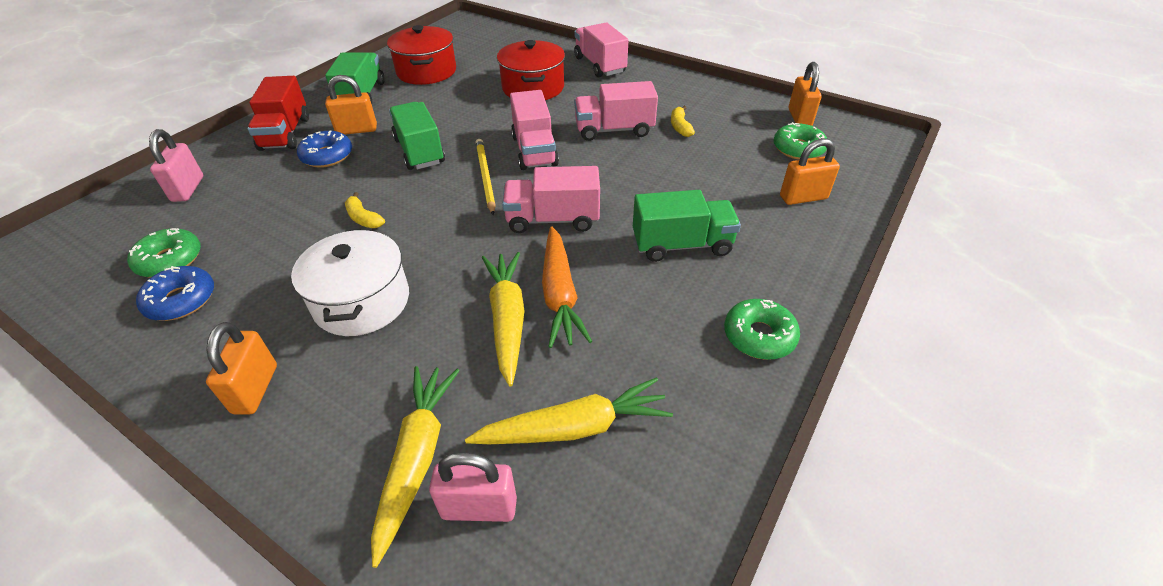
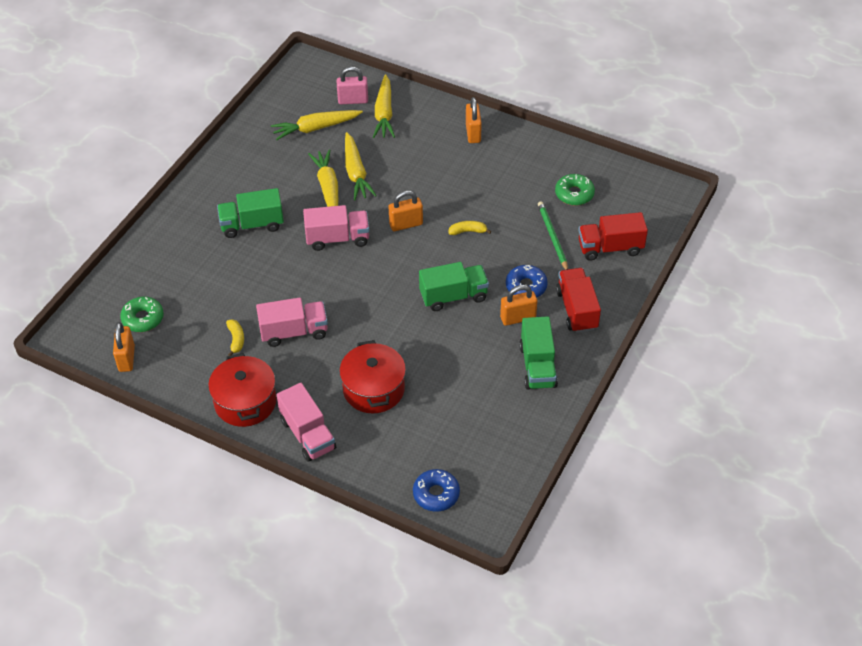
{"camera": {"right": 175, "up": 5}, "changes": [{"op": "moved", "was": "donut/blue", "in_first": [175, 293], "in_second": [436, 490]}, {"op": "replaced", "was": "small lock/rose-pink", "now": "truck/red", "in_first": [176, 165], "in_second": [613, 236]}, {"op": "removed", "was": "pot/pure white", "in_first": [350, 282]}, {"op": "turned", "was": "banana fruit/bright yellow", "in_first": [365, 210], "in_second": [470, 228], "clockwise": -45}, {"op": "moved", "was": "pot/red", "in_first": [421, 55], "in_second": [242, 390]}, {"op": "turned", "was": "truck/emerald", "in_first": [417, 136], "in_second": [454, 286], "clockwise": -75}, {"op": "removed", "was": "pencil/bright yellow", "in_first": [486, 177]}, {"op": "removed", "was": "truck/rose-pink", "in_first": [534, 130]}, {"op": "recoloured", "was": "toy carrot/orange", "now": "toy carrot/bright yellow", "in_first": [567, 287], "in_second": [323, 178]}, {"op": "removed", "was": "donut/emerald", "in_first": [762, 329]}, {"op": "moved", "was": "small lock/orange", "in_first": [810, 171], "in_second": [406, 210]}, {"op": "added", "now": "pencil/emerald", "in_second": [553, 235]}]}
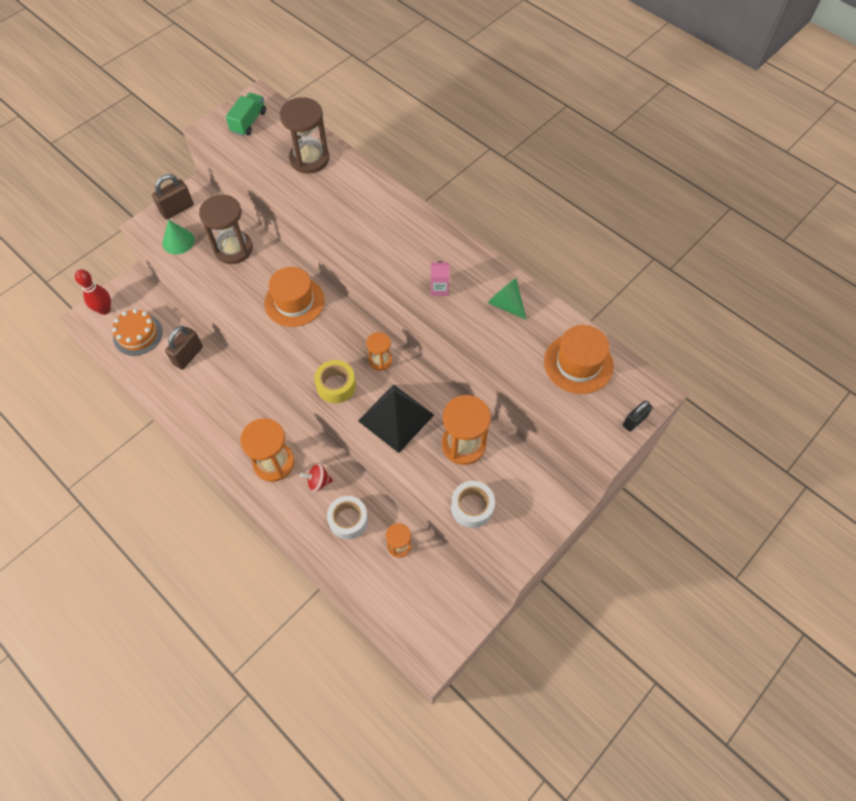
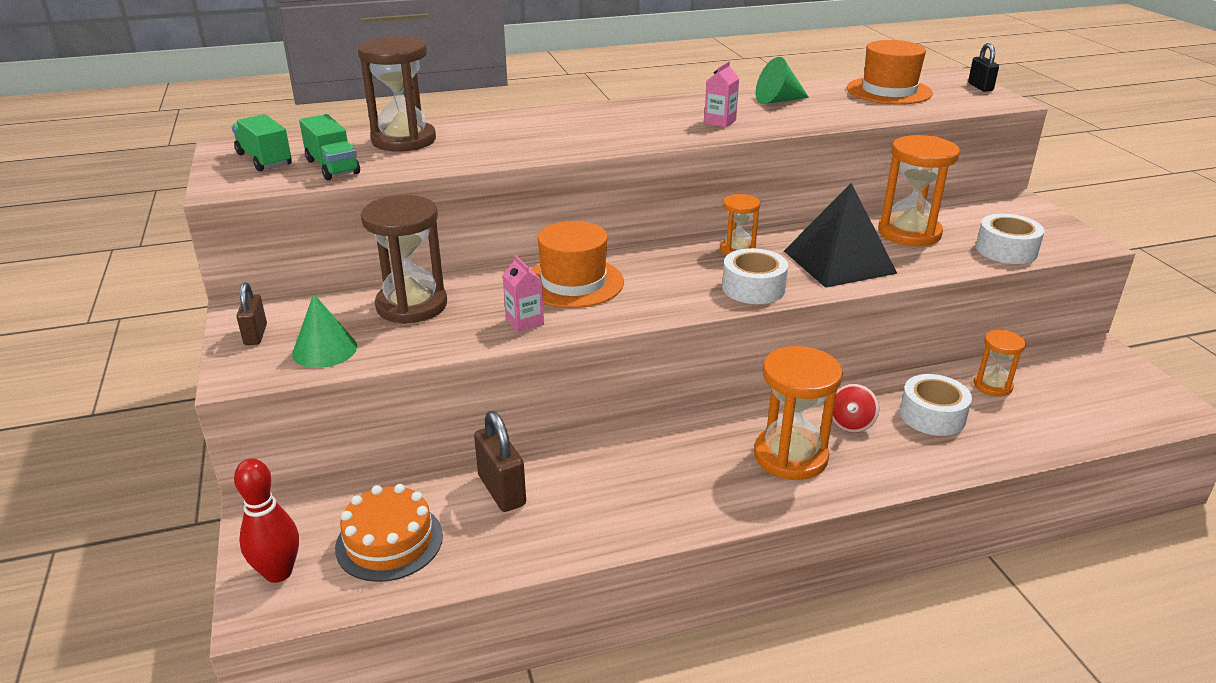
{"camera": {"right": -60, "up": -30}, "changes": [{"op": "resized", "was": "small lock/brown", "in_first": [173, 197], "in_second": [252, 313], "ratio": 0.64}, {"op": "recoloured", "was": "sticky tape/bright yellow", "now": "sticky tape/pure white", "in_first": [335, 381], "in_second": [755, 276]}, {"op": "added", "now": "truck/emerald", "in_second": [329, 147]}, {"op": "added", "now": "carton/rose-pink", "in_second": [523, 293]}]}
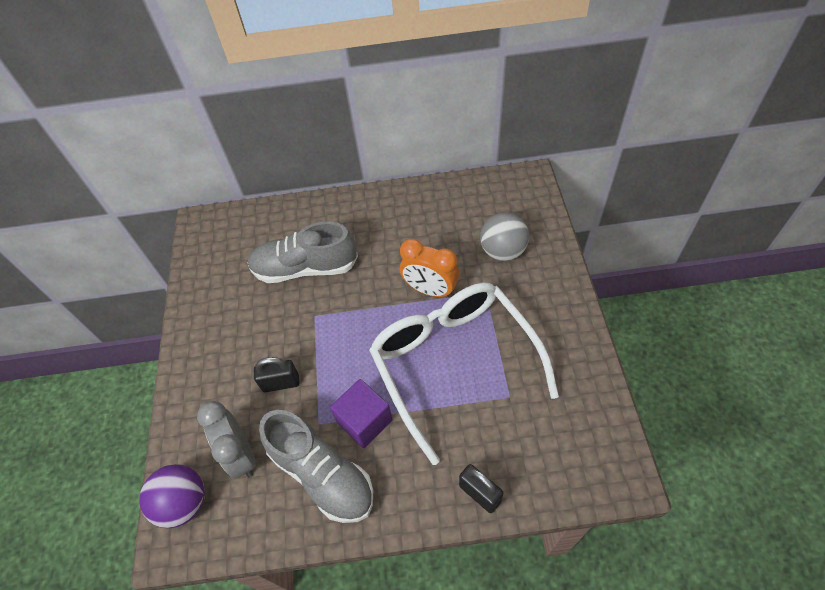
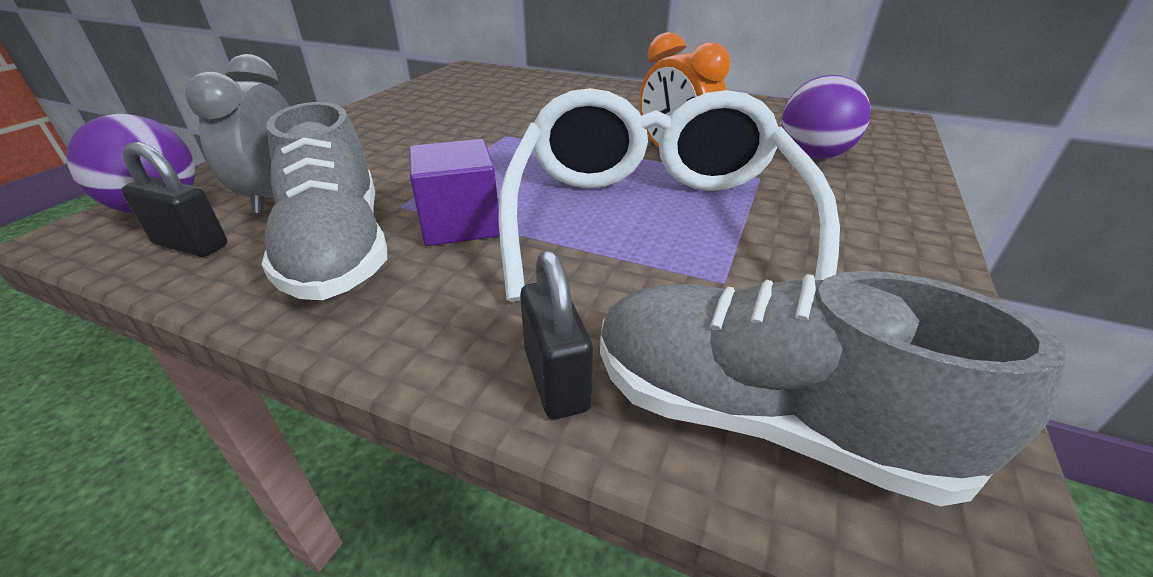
{"camera": {"right": 25, "up": -20}, "changes": [{"op": "moved", "was": "shoe/ash-grey", "in_first": [302, 252], "in_second": [833, 388]}, {"op": "moved", "was": "small lock/black", "in_first": [276, 374], "in_second": [174, 199]}, {"op": "recoloured", "was": "play ball/ash-grey", "now": "play ball/violet", "in_first": [504, 237], "in_second": [826, 117]}]}
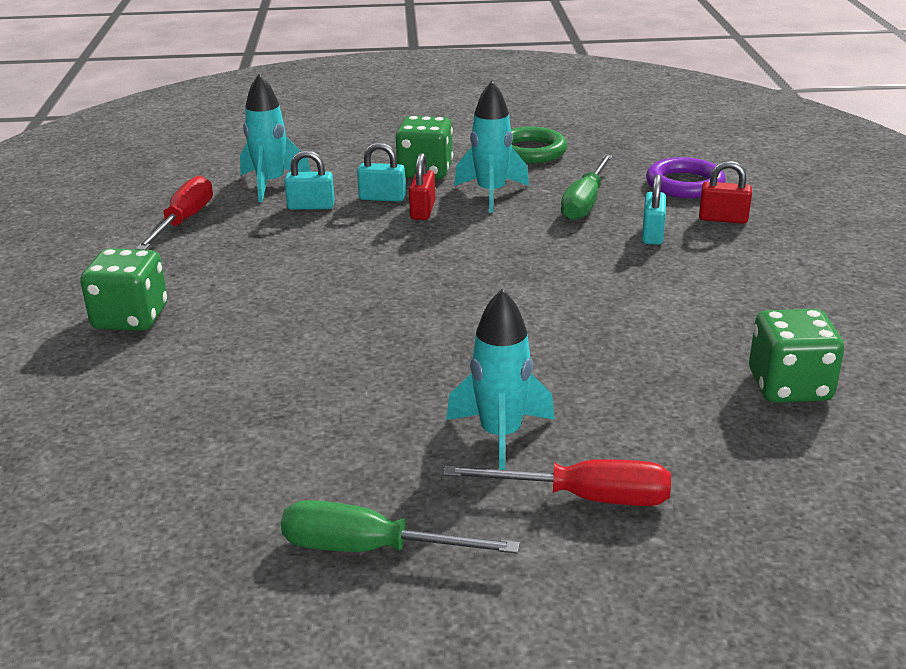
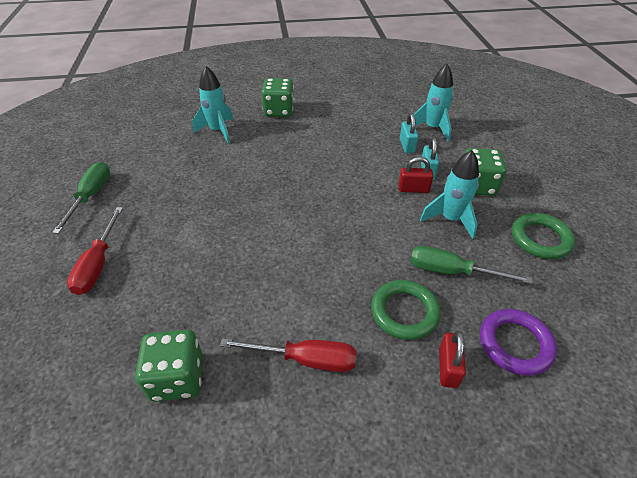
{"camera": {"right": 85, "up": 15}, "changes": [{"op": "moved", "was": "screwdriver/red", "in_first": [174, 213], "in_second": [288, 355]}, {"op": "moved", "was": "toy rocket/teal", "in_first": [500, 379], "in_second": [212, 105]}, {"op": "replaced", "was": "small lock/teal", "now": "torus/emerald", "in_first": [654, 209], "in_second": [406, 310]}]}
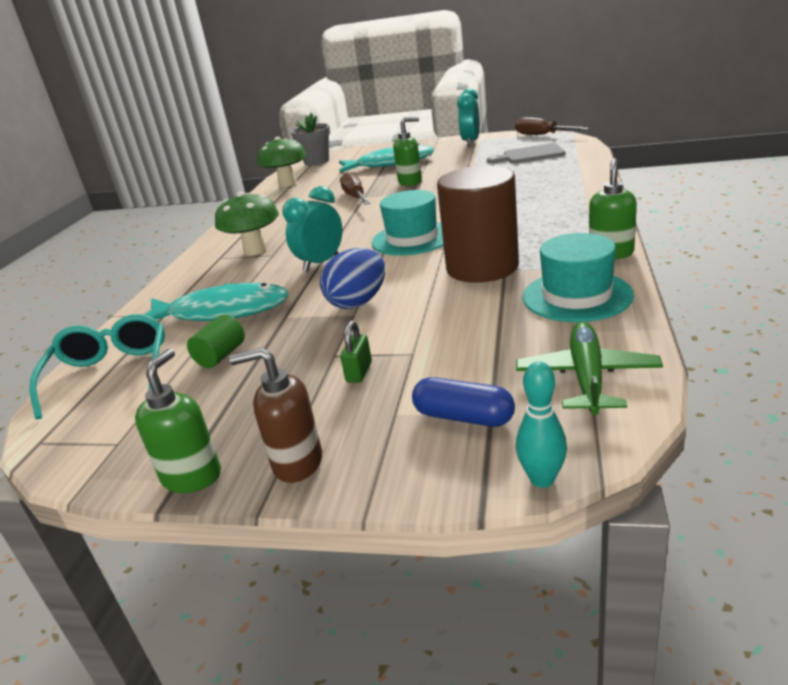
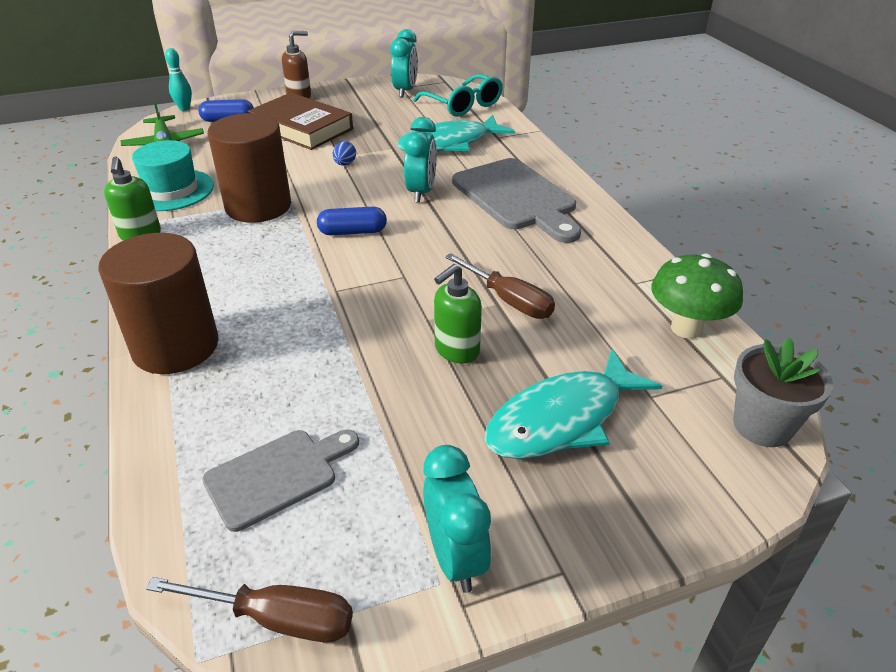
{"camera": {"right": 145, "up": 10}, "changes": [{"op": "removed", "was": "soap pump/emerald", "in_first": [178, 420]}, {"op": "removed", "was": "solid cylinder/emerald", "in_first": [216, 341]}, {"op": "replaced", "was": "mushroom/emerald", "now": "cutting board/ash-grey", "in_first": [247, 224], "in_second": [516, 200]}, {"op": "resized", "was": "egg shape/blue", "in_first": [352, 278], "in_second": [344, 153], "ratio": 0.52}, {"op": "replaced", "was": "small lock/emerald", "now": "book/brown", "in_first": [356, 352], "in_second": [300, 121]}, {"op": "replaced", "was": "top hat/teal", "now": "pill/blue", "in_first": [408, 223], "in_second": [352, 221]}, {"op": "added", "now": "solid cylinder/brown", "in_second": [158, 303]}, {"op": "added", "now": "clock/teal", "in_second": [404, 63]}]}
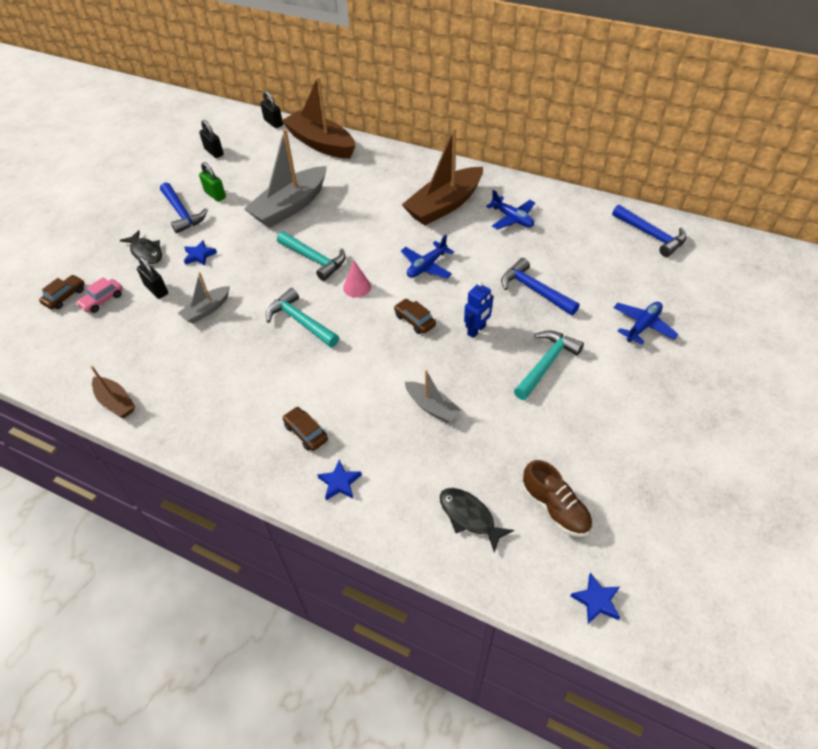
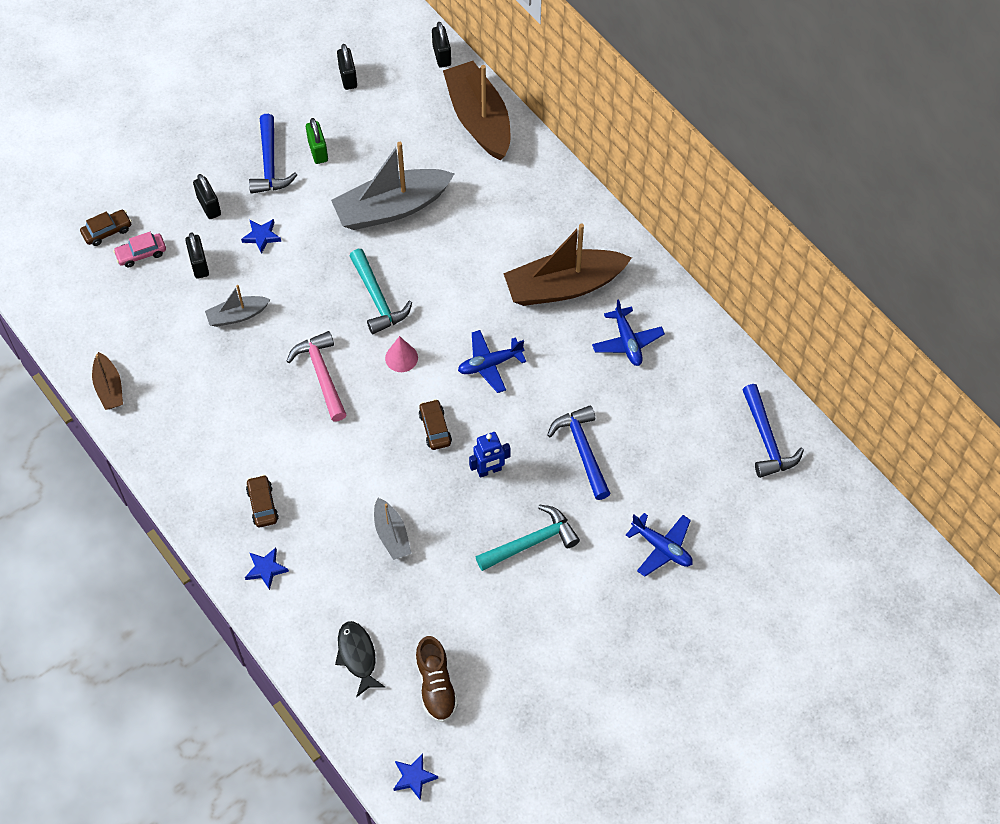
{"camera": {"right": 25, "up": 10}, "changes": [{"op": "replaced", "was": "fish/black", "now": "small lock/black", "in_first": [141, 247], "in_second": [207, 196]}, {"op": "recoloured", "was": "claw hammer/teal", "now": "claw hammer/rose-pink", "in_first": [302, 317], "in_second": [316, 376]}, {"op": "turned", "was": "plane/blue", "in_first": [645, 323], "in_second": [659, 545], "clockwise": 60}]}
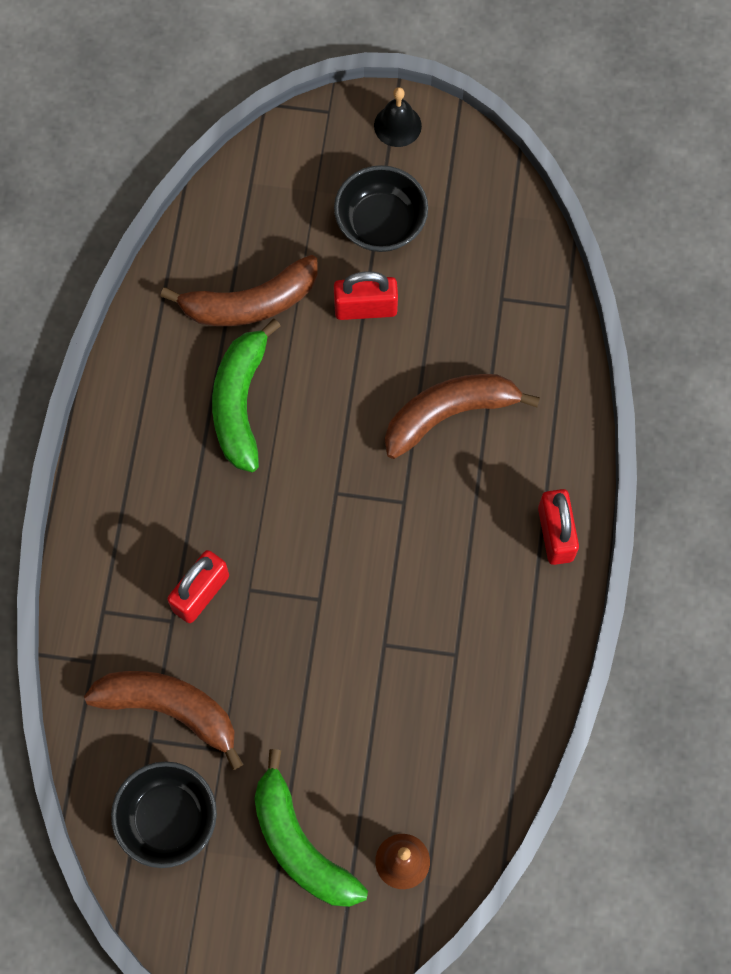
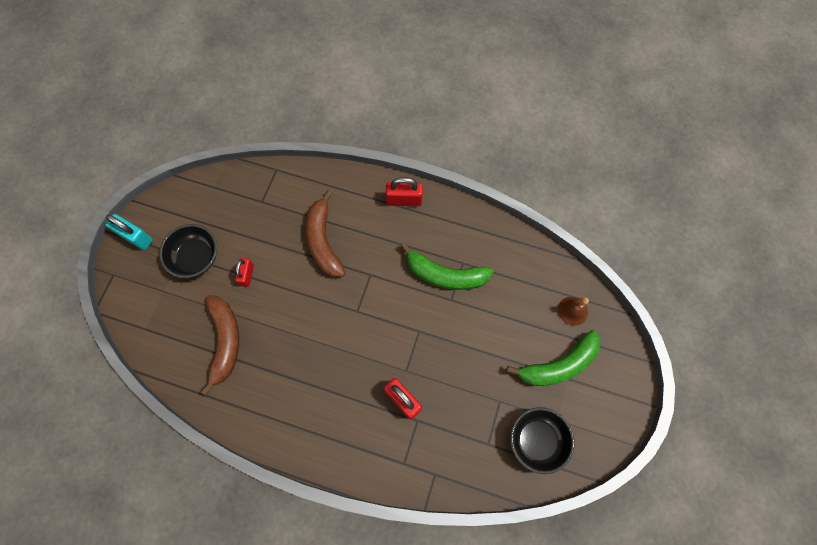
{"camera": {"right": -80, "up": 0}, "changes": [{"op": "removed", "was": "banana fruit/brown", "in_first": [163, 720]}, {"op": "moved", "was": "banana fruit/emerald", "in_first": [246, 395], "in_second": [447, 266]}, {"op": "resized", "was": "small lock/red", "in_first": [366, 295], "in_second": [244, 272], "ratio": 0.67}, {"op": "replaced", "was": "hand bell/black", "now": "small lock/teal", "in_first": [398, 117], "in_second": [129, 232]}]}
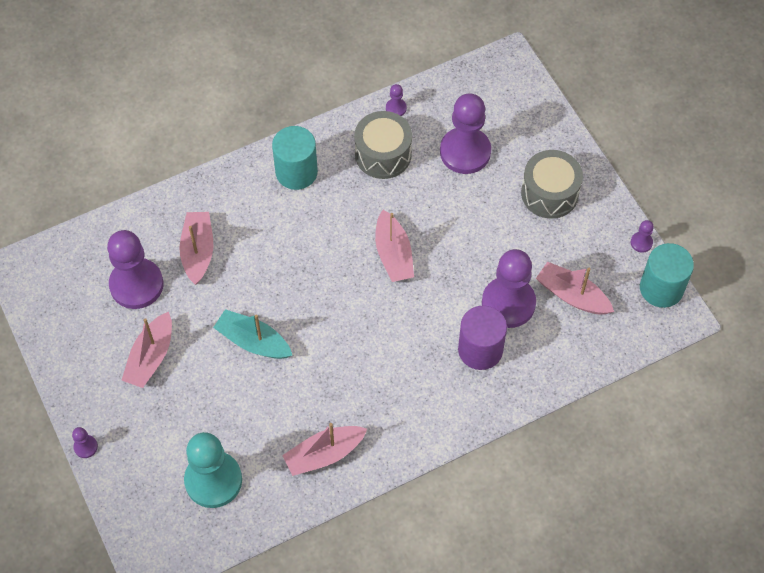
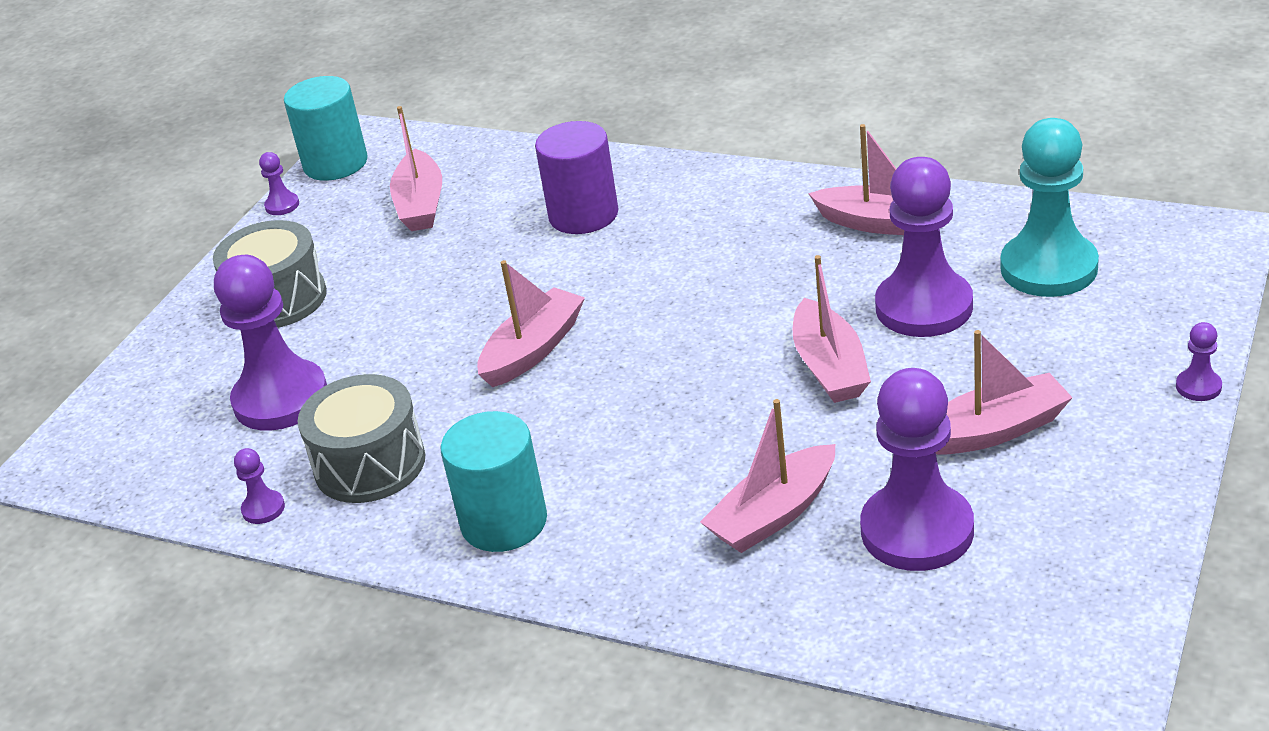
{"camera": {"right": -125, "up": -25}, "changes": [{"op": "recoloured", "was": "boat/teal", "now": "boat/rose-pink", "in_first": [252, 334], "in_second": [831, 329]}, {"op": "moved", "was": "game pawn/violet", "in_first": [509, 288], "in_second": [924, 247]}]}
